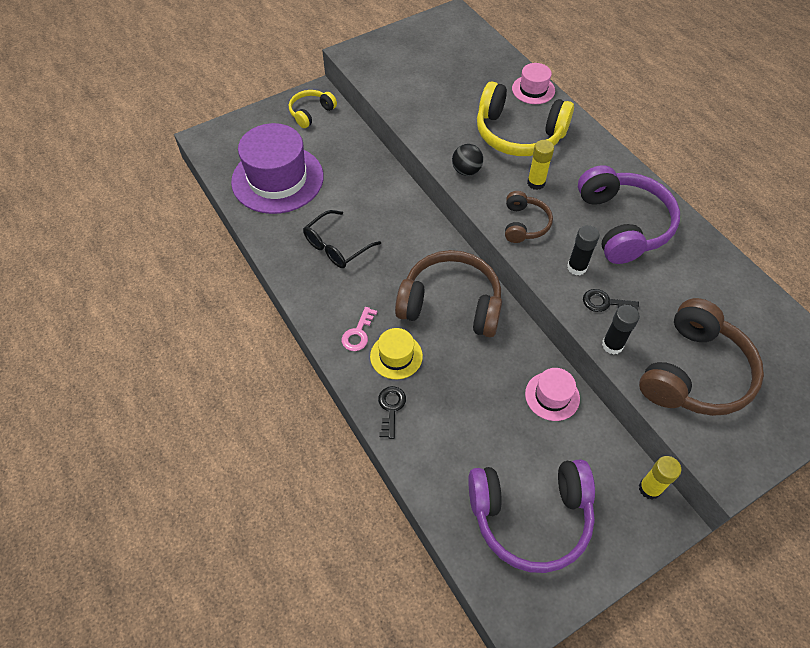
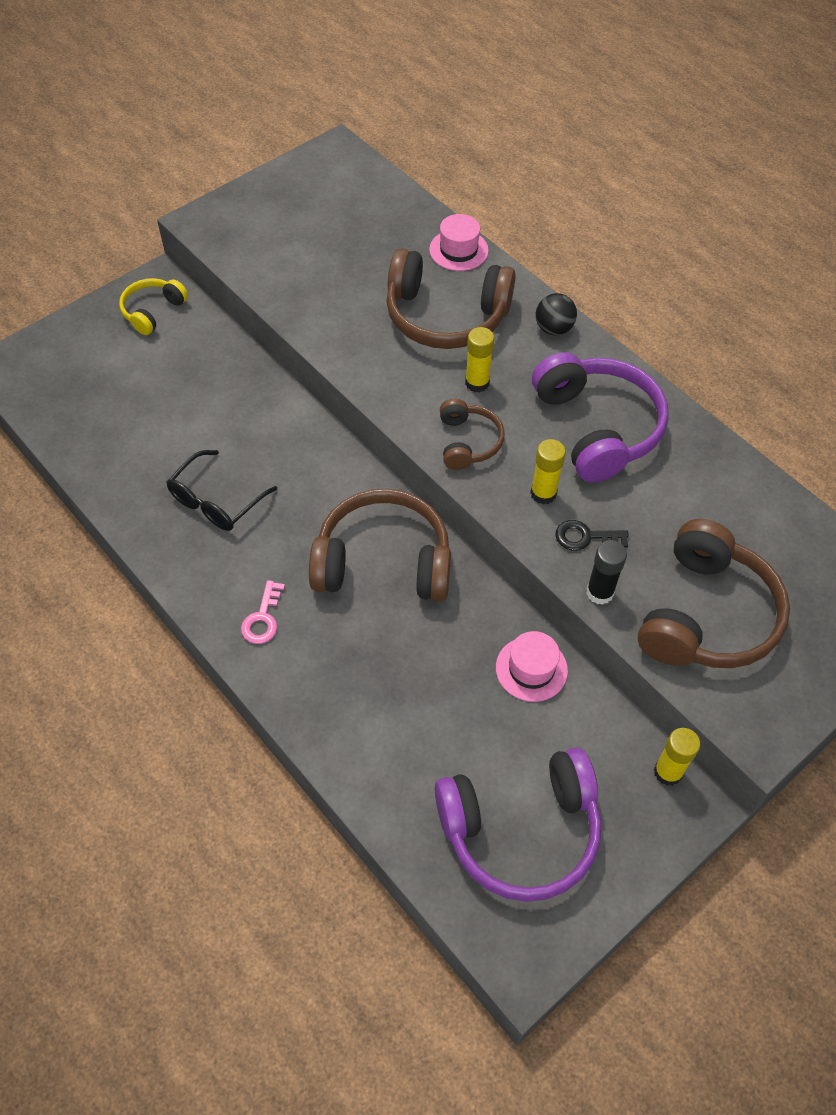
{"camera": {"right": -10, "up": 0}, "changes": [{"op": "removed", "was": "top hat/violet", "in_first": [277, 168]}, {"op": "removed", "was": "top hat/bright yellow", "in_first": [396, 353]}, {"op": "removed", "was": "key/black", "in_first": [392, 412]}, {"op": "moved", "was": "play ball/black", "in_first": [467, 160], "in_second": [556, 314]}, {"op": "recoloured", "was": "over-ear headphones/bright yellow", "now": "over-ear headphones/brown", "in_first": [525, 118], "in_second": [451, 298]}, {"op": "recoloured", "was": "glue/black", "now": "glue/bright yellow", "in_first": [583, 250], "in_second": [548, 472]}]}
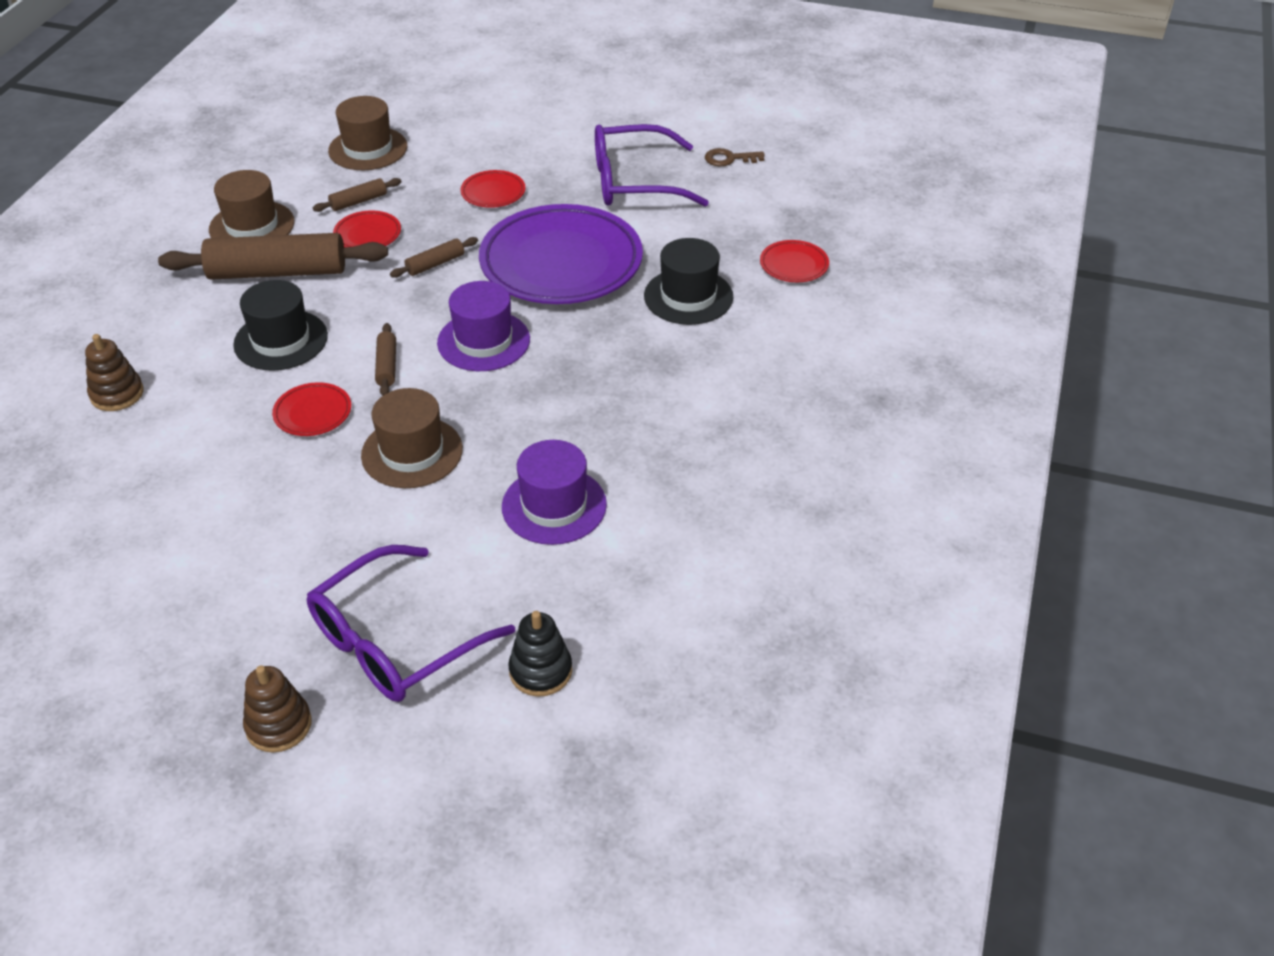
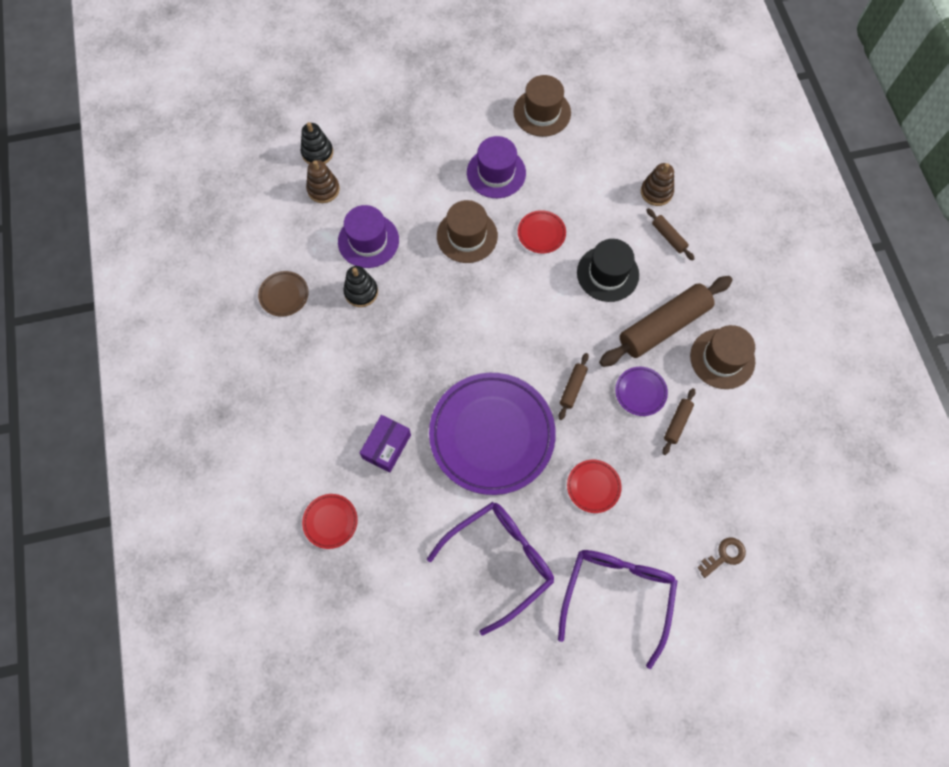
{"camera": {"right": 150, "up": 25}, "changes": [{"op": "moved", "was": "ring stacker/brown", "in_first": [277, 709], "in_second": [323, 181]}, {"op": "moved", "was": "glasses/violet", "in_first": [411, 623], "in_second": [617, 609]}, {"op": "moved", "was": "top hat/brown", "in_first": [367, 133], "in_second": [542, 106]}, {"op": "recoloured", "was": "plate/red", "now": "plate/violet", "in_first": [367, 228], "in_second": [641, 391]}, {"op": "moved", "was": "rolling pin/brown", "in_first": [385, 359], "in_second": [671, 234]}, {"op": "moved", "was": "top hat/violet", "in_first": [483, 326], "in_second": [496, 167]}, {"op": "replaced", "was": "top hat/black", "now": "box/violet", "in_first": [688, 281], "in_second": [385, 443]}, {"op": "moved", "was": "key/brown", "in_first": [735, 157], "in_second": [721, 558]}, {"op": "added", "now": "plate/brown", "in_second": [283, 294]}, {"op": "added", "now": "ring stacker/black", "in_second": [360, 286]}]}
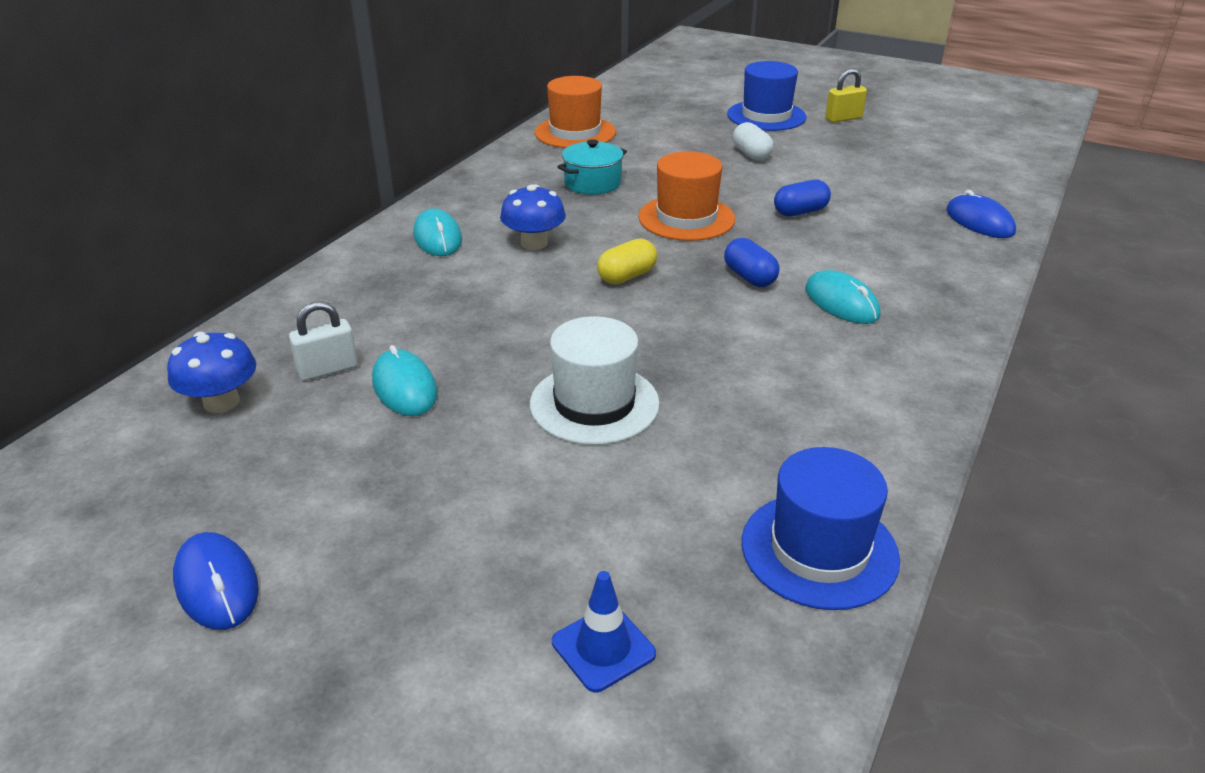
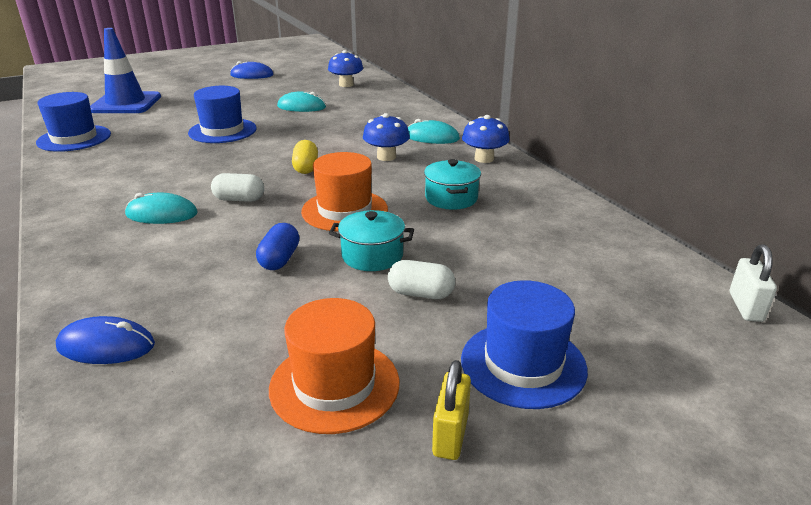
{"camera": {"right": 125, "up": -5}, "changes": [{"op": "moved", "was": "small lock/pure white", "in_first": [323, 341], "in_second": [753, 283]}, {"op": "recoloured", "was": "top hat/pure white", "now": "top hat/blue", "in_first": [595, 380], "in_second": [222, 114]}, {"op": "moved", "was": "top hat/orange", "in_first": [575, 112], "in_second": [334, 366]}, {"op": "resized", "was": "traffic cone/blue", "in_first": [604, 631], "in_second": [125, 70], "ratio": 1.99}, {"op": "recoloured", "was": "pill/blue", "now": "pill/pure white", "in_first": [752, 262], "in_second": [237, 187]}, {"op": "added", "now": "pot/teal", "in_second": [371, 240]}, {"op": "added", "now": "mushroom/blue", "in_second": [486, 139]}]}
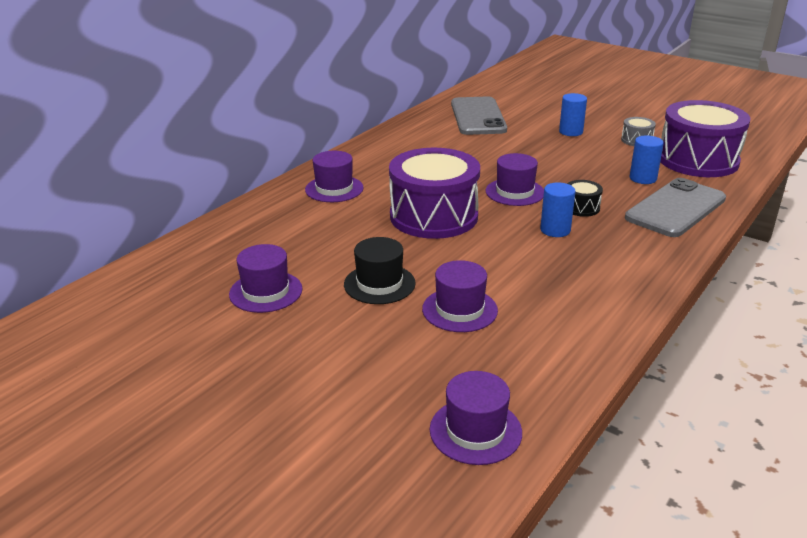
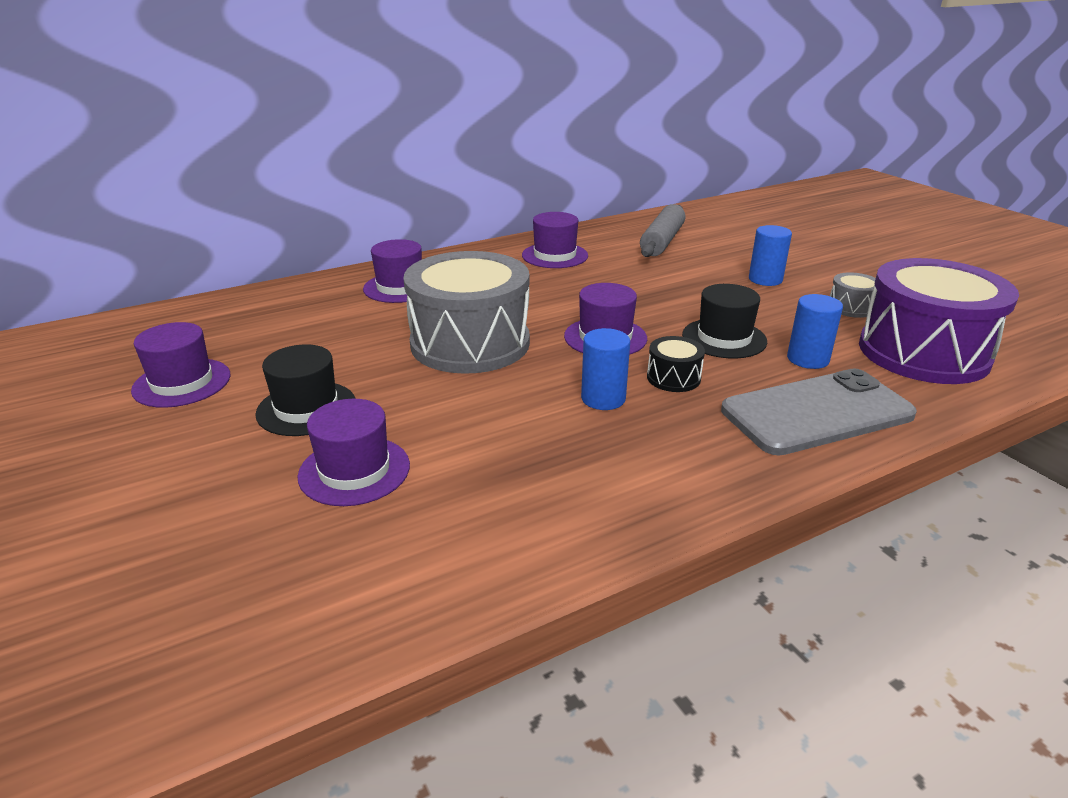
{"camera": {"right": 25, "up": 0}, "changes": [{"op": "recoloured", "was": "drum/violet", "now": "drum/ash-grey", "in_first": [434, 193], "in_second": [466, 312]}, {"op": "moved", "was": "top hat/violet", "in_first": [476, 418], "in_second": [555, 240]}, {"op": "replaced", "was": "mobile phone/ash-grey", "now": "rolling pin/ash-grey", "in_first": [479, 115], "in_second": [662, 230]}, {"op": "added", "now": "top hat/black", "in_second": [724, 321]}]}
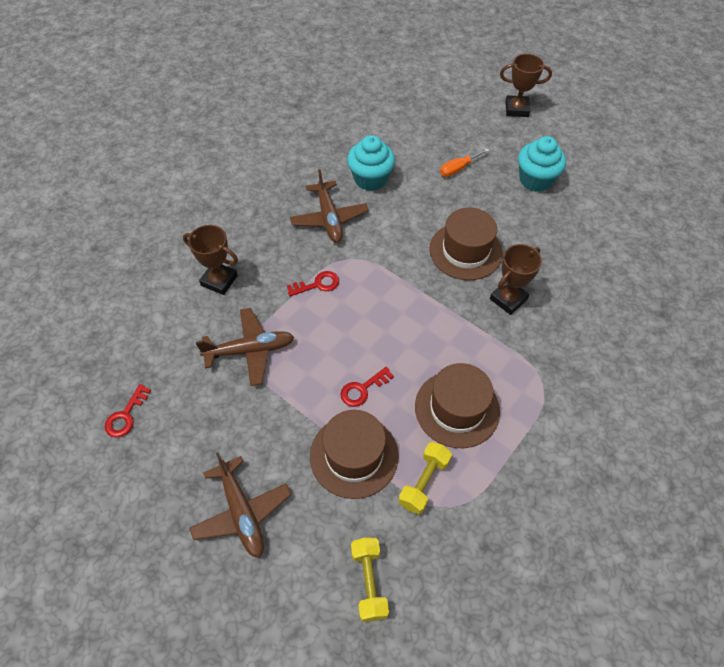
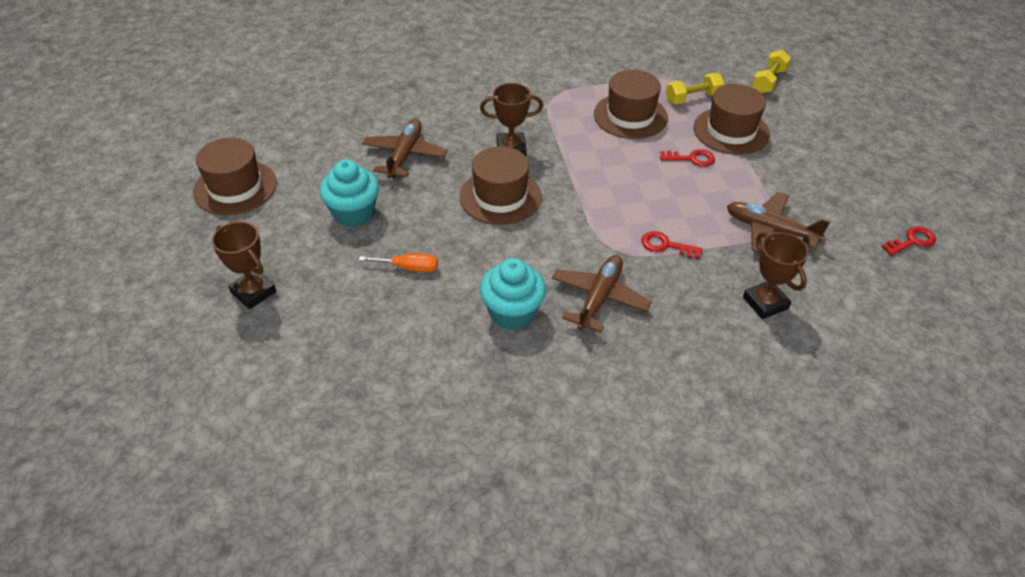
{"camera": {"right": -140, "up": -10}, "changes": [{"op": "moved", "was": "plane/brown", "in_first": [240, 505], "in_second": [405, 148]}, {"op": "added", "now": "top hat/brown", "in_second": [235, 176]}]}
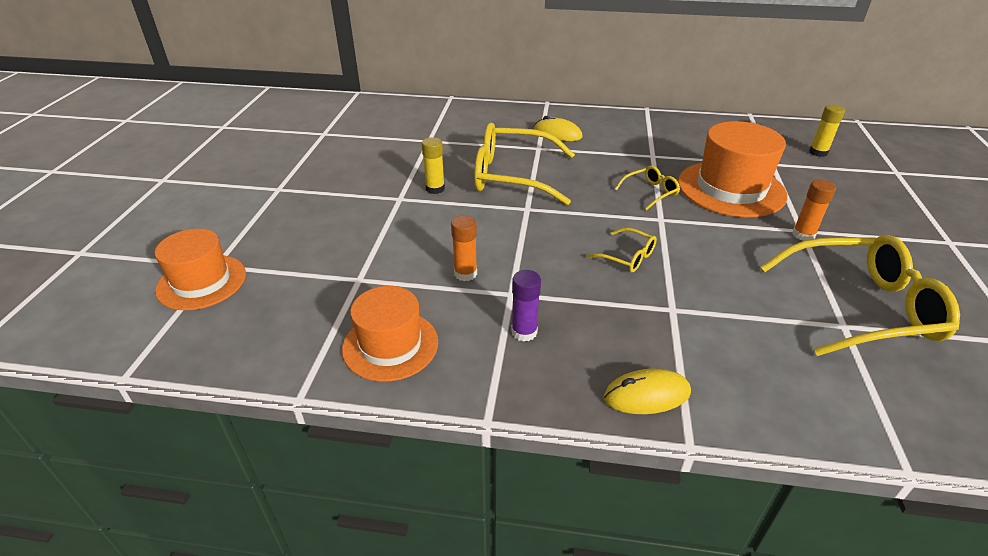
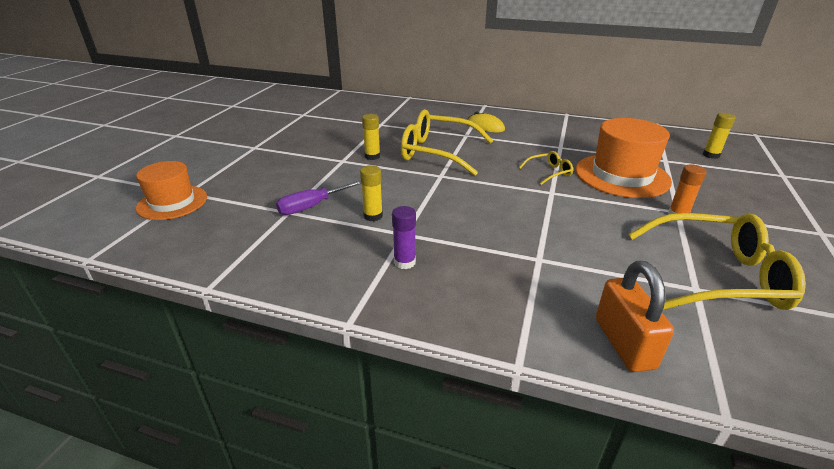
{"camera": {"right": 10, "up": -5}, "changes": [{"op": "removed", "was": "top hat/orange", "in_first": [390, 334]}, {"op": "recoloured", "was": "glue/orange", "now": "glue/bright yellow", "in_first": [464, 248], "in_second": [371, 193]}, {"op": "removed", "was": "glasses/bright yellow", "in_first": [621, 250]}, {"op": "removed", "was": "PC mouse/bright yellow", "in_first": [647, 391]}, {"op": "added", "now": "screwdriver/violet", "in_second": [319, 197]}, {"op": "added", "now": "small lock/orange", "in_second": [635, 316]}]}
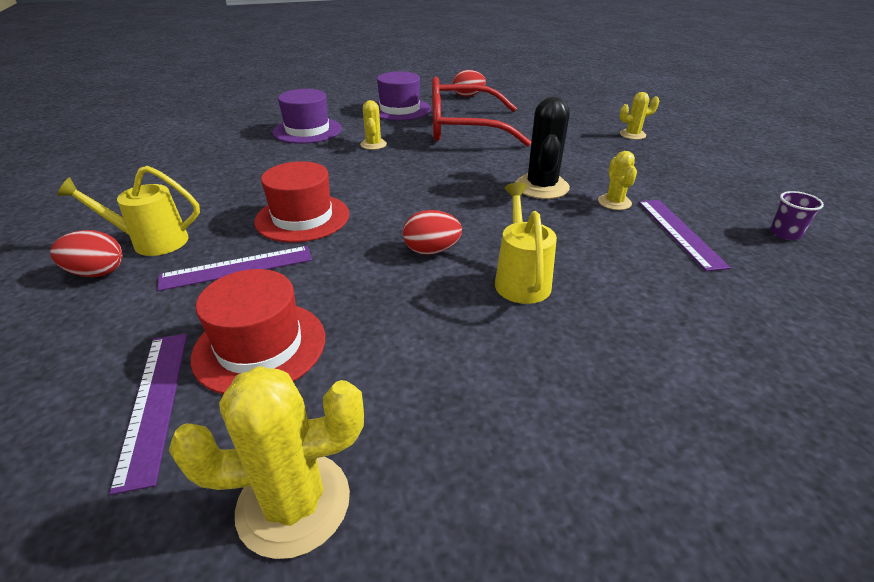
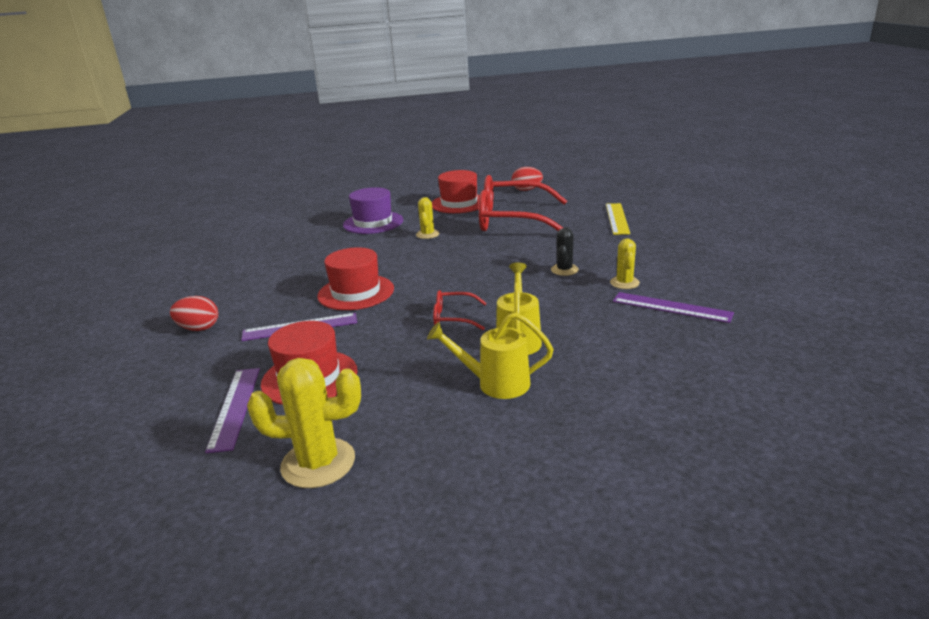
{"camera": {"right": 10, "up": -10}, "changes": [{"op": "moved", "was": "watering pot/bright yellow", "in_first": [128, 211], "in_second": [490, 355]}, {"op": "recoloured", "was": "top hat/violet", "now": "top hat/red", "in_first": [403, 96], "in_second": [456, 191]}, {"op": "replaced", "was": "egg shape/red", "now": "glasses/red", "in_first": [432, 232], "in_second": [460, 310]}, {"op": "resized", "was": "cactus/black", "in_first": [542, 148], "in_second": [565, 251], "ratio": 0.58}, {"op": "removed", "was": "cactus/bright yellow", "in_first": [639, 116]}, {"op": "turned", "was": "ruler/violet", "in_first": [685, 235], "in_second": [673, 307], "clockwise": -60}, {"op": "removed", "was": "tumbler/violet", "in_first": [797, 215]}, {"op": "added", "now": "ruler/bright yellow", "in_second": [618, 219]}]}
